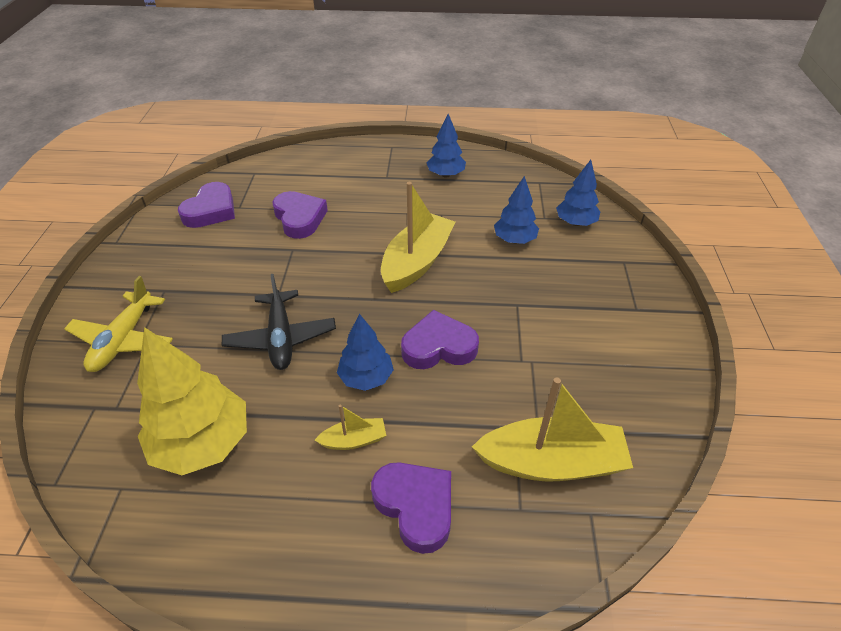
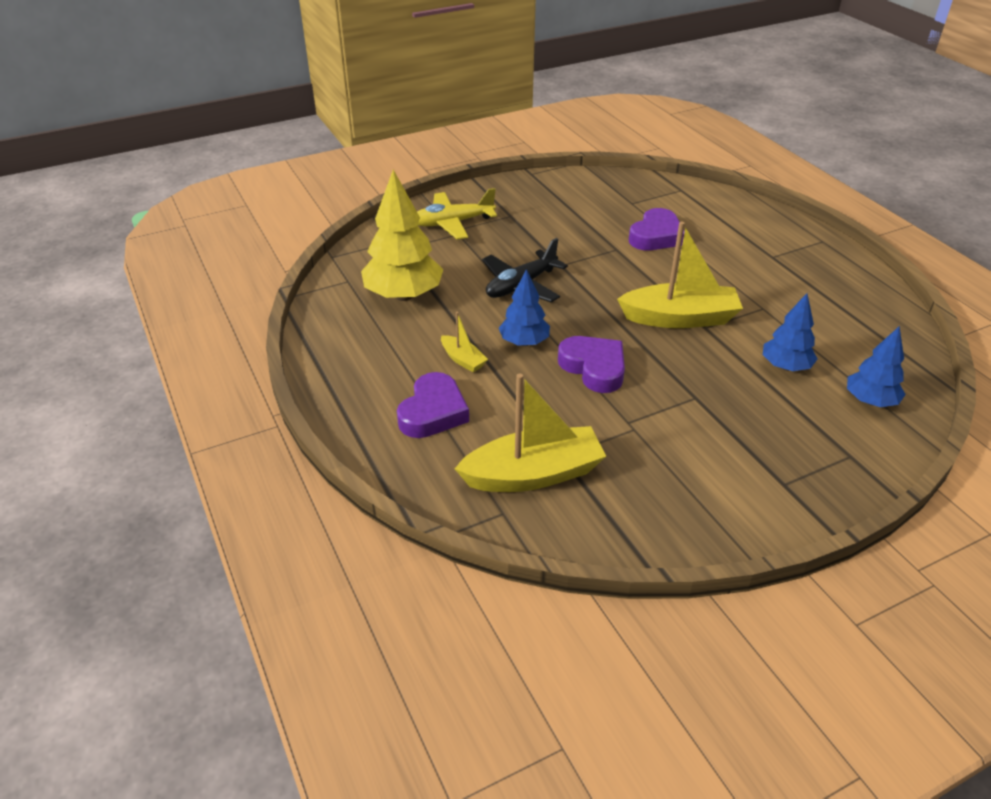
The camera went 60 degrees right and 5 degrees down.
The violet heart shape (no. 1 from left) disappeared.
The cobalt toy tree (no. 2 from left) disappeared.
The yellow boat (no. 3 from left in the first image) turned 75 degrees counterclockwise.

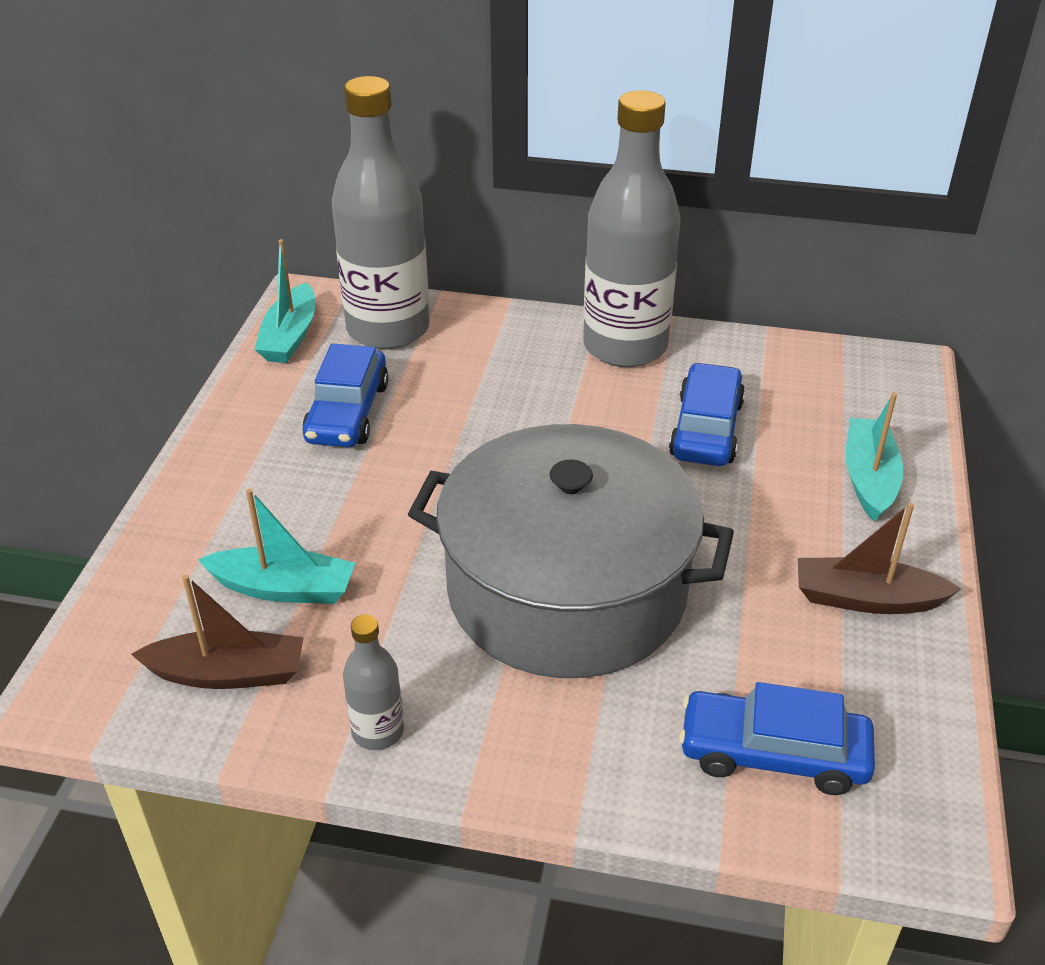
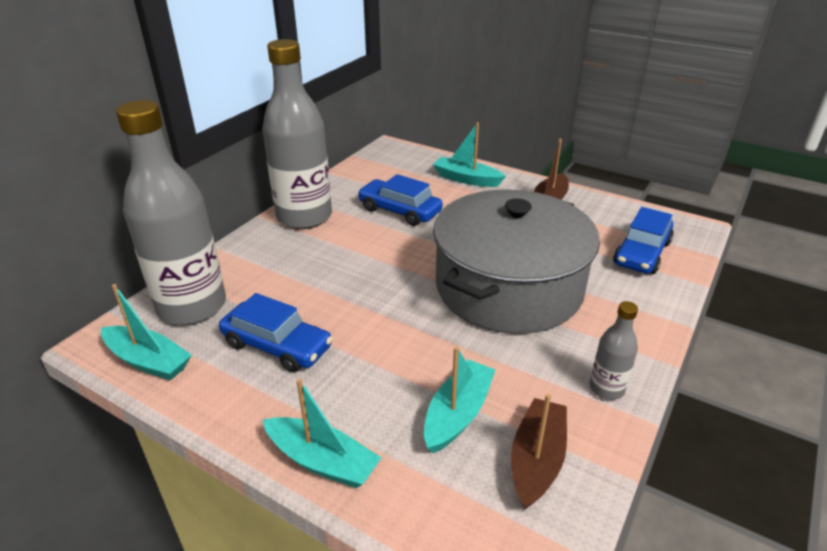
The camera went 70 degrees left and 5 degrees down.
The aqua boat (no. 2 from left) appeared.

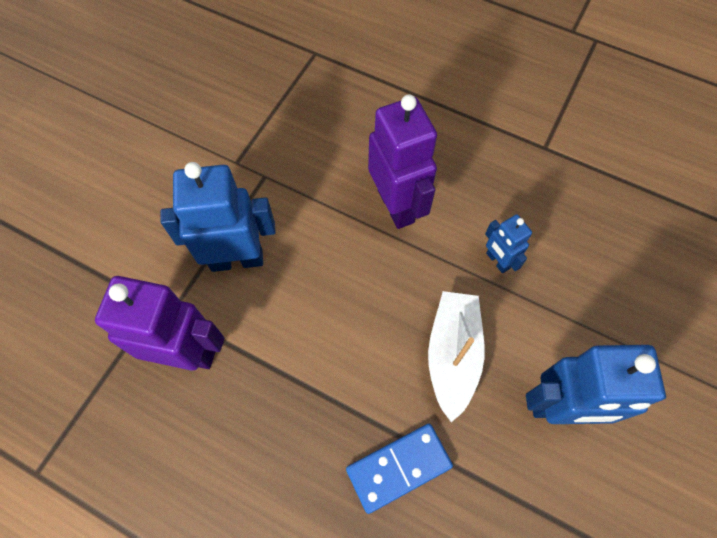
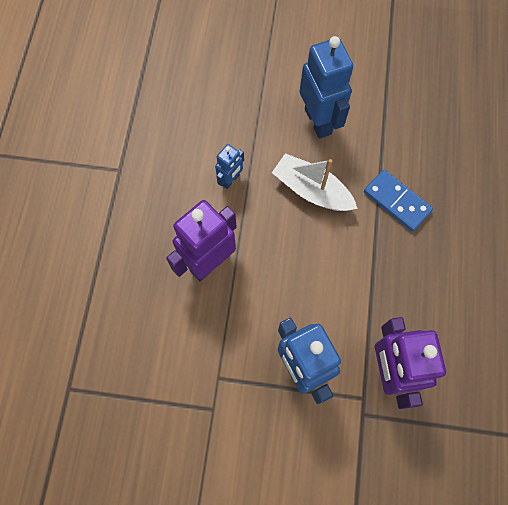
The camera went 110 degrees left and 5 degrees up.
The snow-white boat turned 45 degrees clockwise.

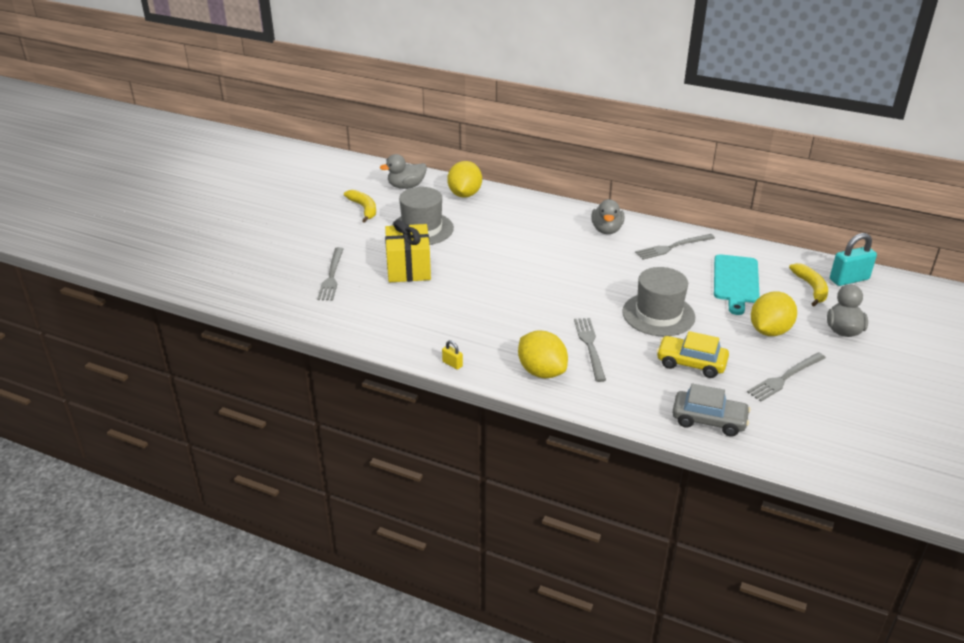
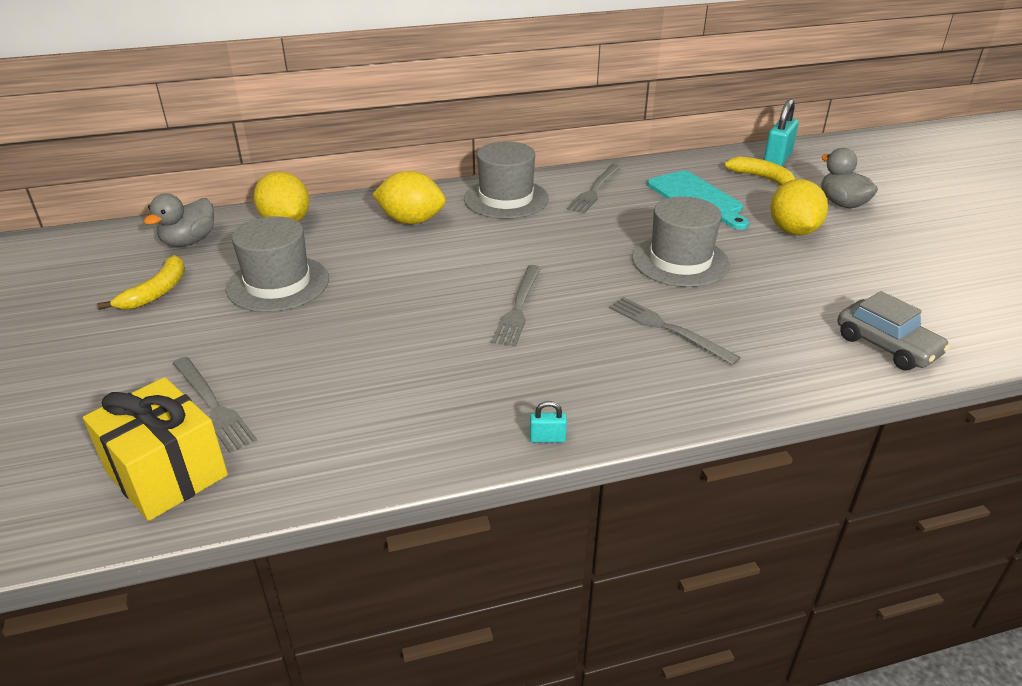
The camera went 40 degrees left and 0 degrees up.
The yellow automobile disappeared.
The yellow wrapped gift moved.
The yellow toy lemon (no. 2 from left) moved.
The grey table fork (no. 4 from left in the first image) moved.
The grey rubber duck (no. 2 from left) was replaced by the grey top hat (no. 2 from left).
The yellow small lock became the aqua small lock (no. 1 from left).
The yellow banana fruit (no. 1 from left) turned 90 degrees clockwise.
The grey automobile turned 75 degrees clockwise.

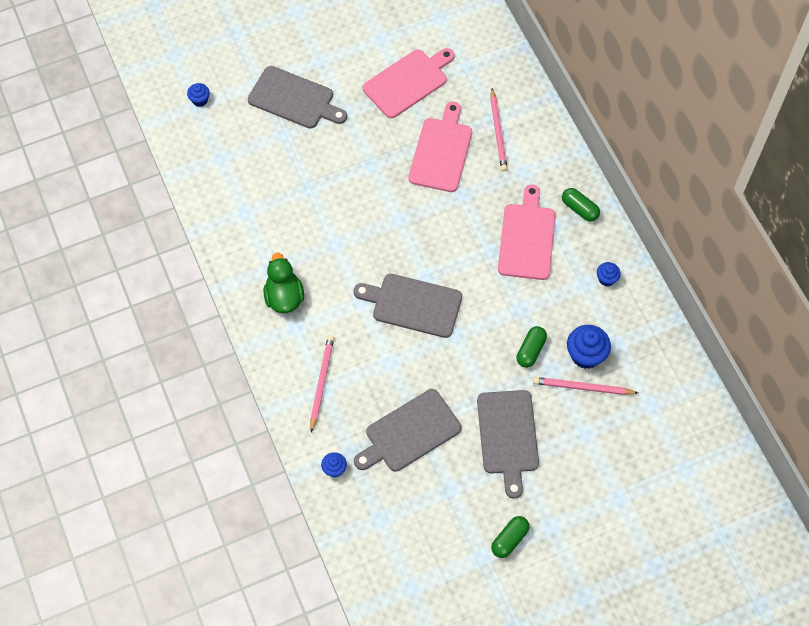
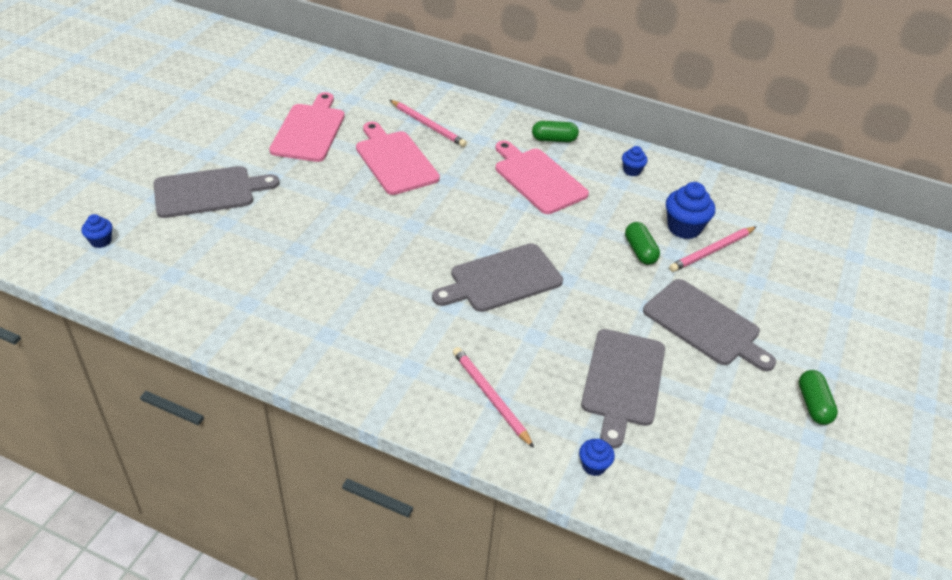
The camera went 45 degrees left and 20 degrees down.
The green rubber duck disappeared.

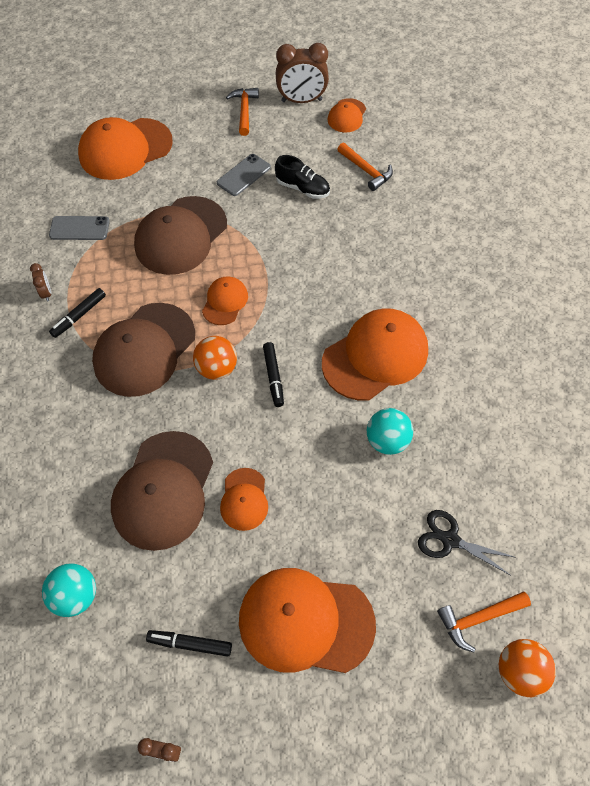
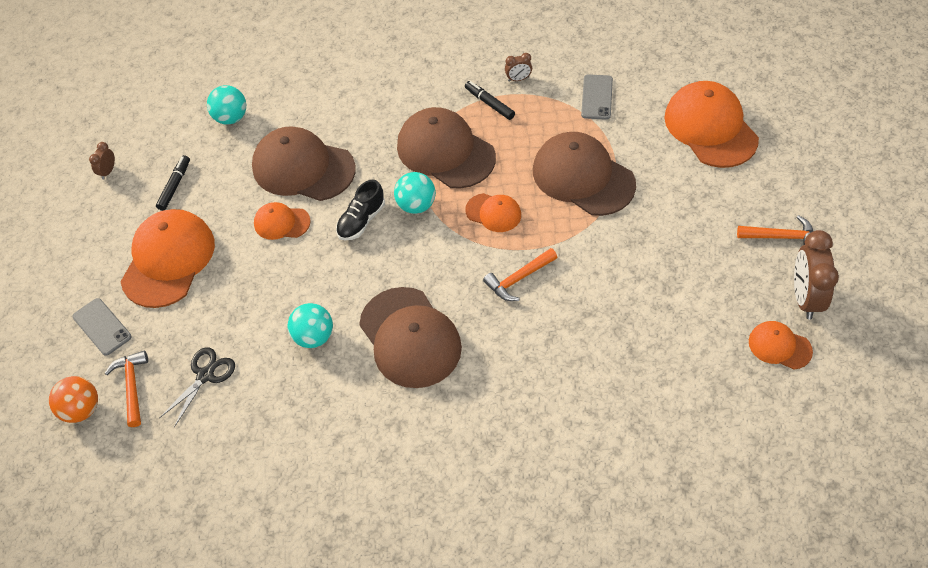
The camera went 100 degrees right and 5 degrees down.
The black marker pen (no. 3 from left) disappeared.
The grey smartphone (no. 2 from left in the first image) moved.
The black shoe moved.
The orange carpenter's hammer (no. 2 from left) moved.
The orange play ball (no. 1 from left) became the aqua play ball (no. 3 from left).
The orange cap (no. 6 from left) became the dark brown cap (no. 2 from left).

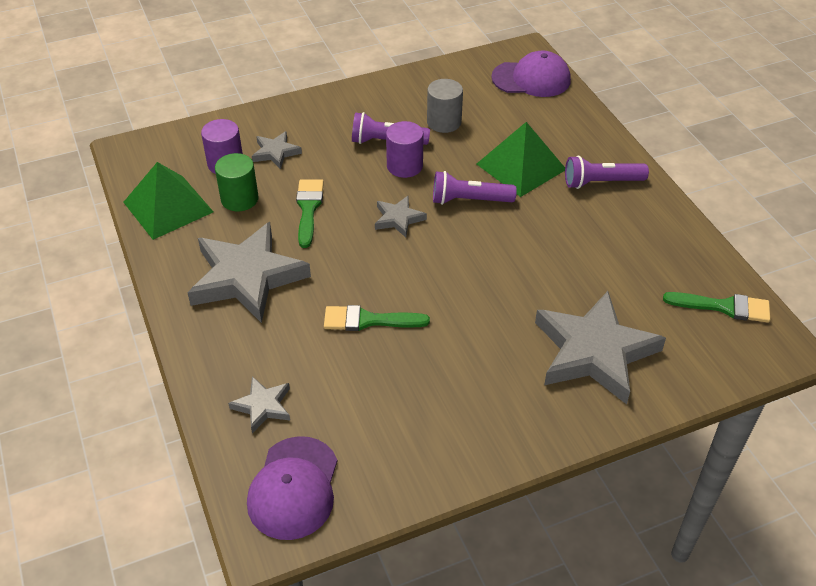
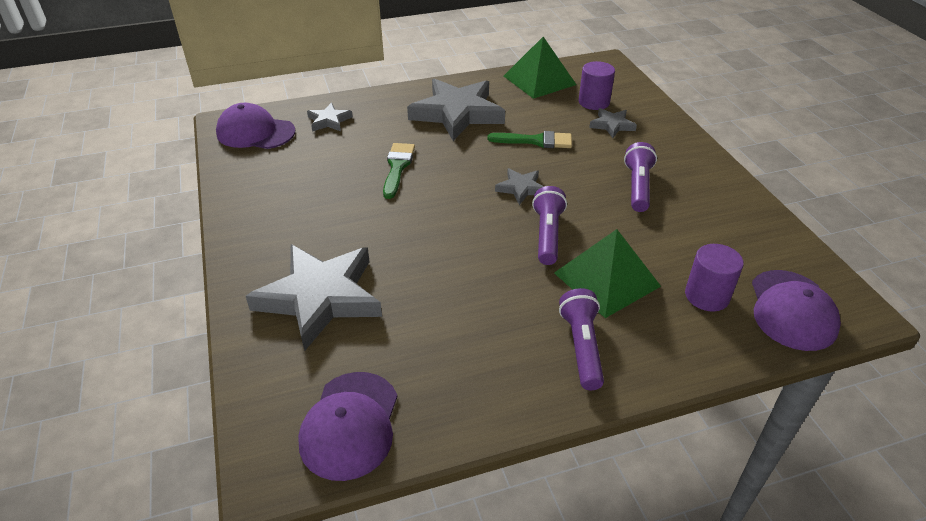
The camera went 95 degrees right and 5 degrees down.
The green solid cylinder disappeared.
The grey solid cylinder disappeared.
The violet solid cylinder (no. 2 from left) moved.
The green paintbrush (no. 3 from left) was replaced by the violet cap (no. 2 from left).

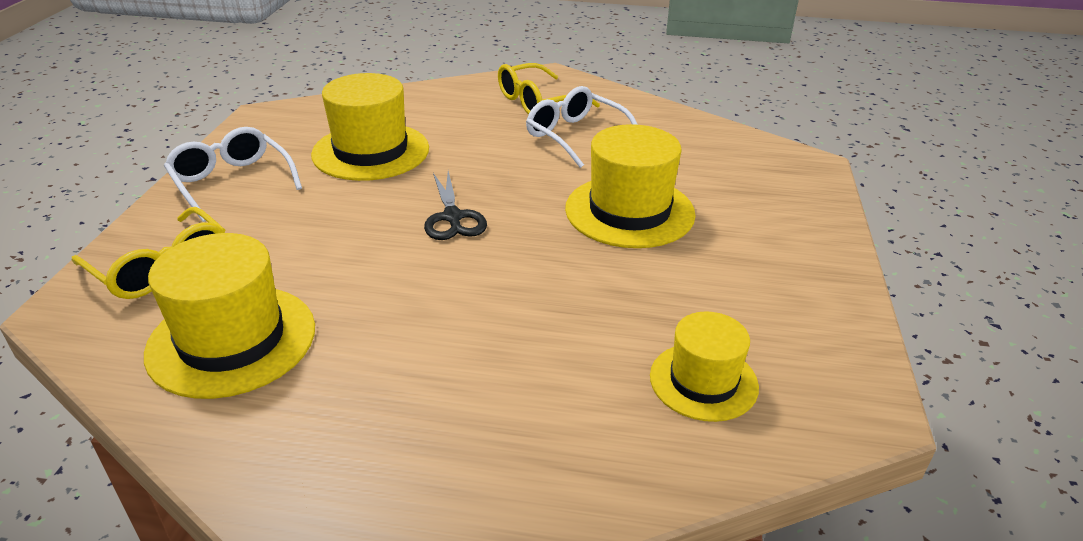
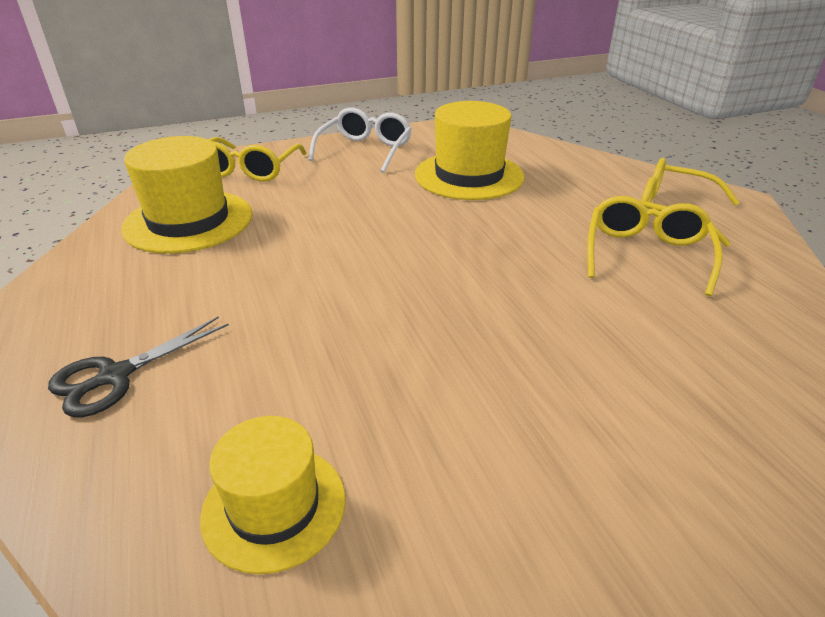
The camera went 60 degrees right and 0 degrees up.
The yellow top hat (no. 3 from left) disappeared.
The black pair of scissors moved.
The snow-white glasses (no. 2 from left) became the yellow glasses (no. 2 from left).

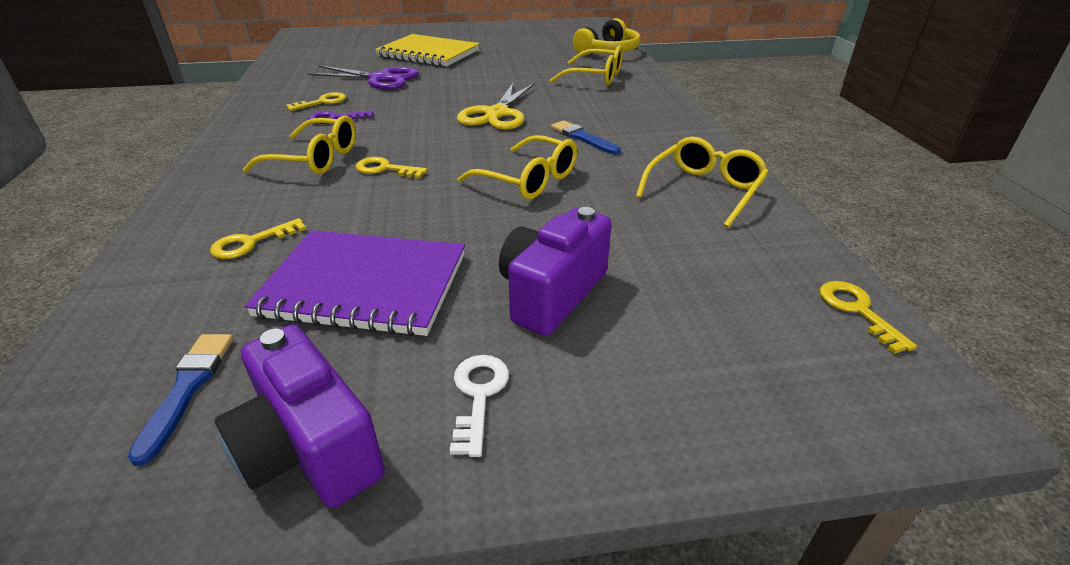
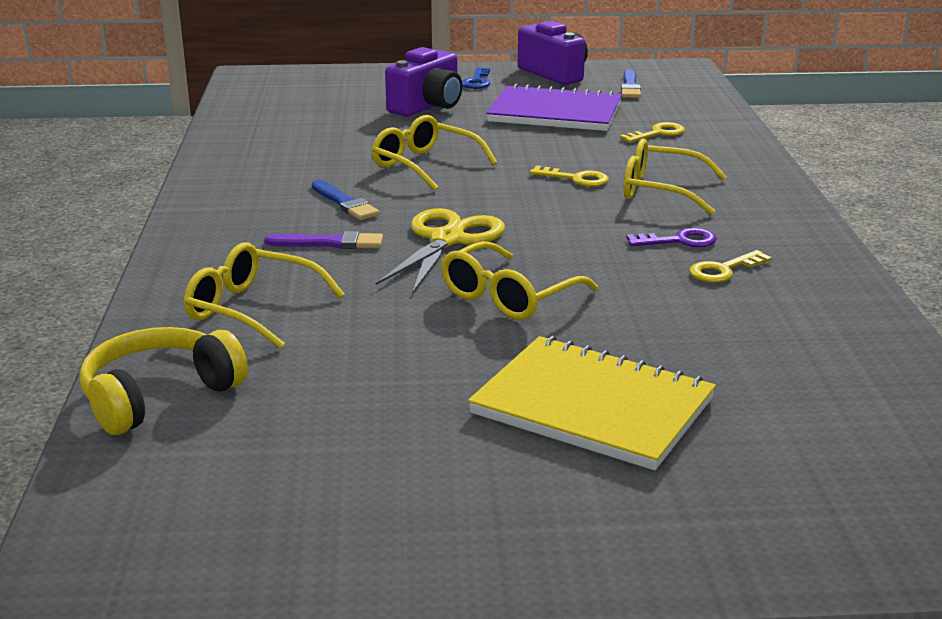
The camera went 175 degrees left and 10 degrees down.
The violet pair of scissors disappeared.
The yellow latchkey (no. 4 from left) disappeared.
The violet paintbrush appeared.
The yellow glasses (no. 4 from left in the first image) moved.
The snow-white latchkey became the cobalt latchkey.

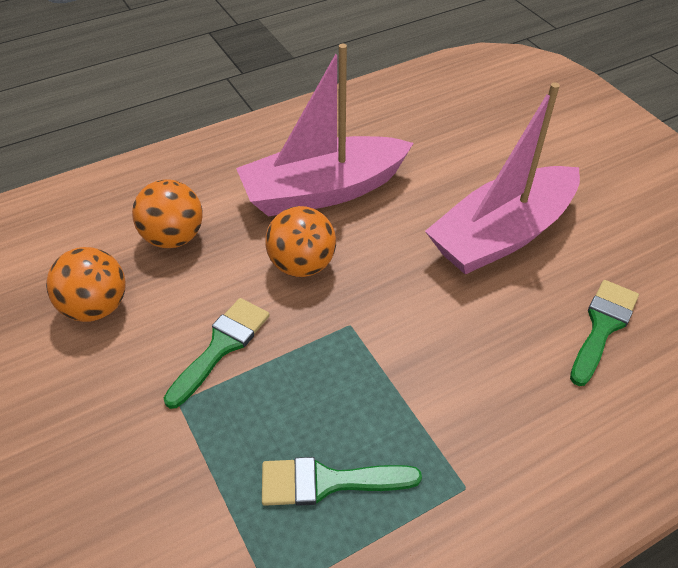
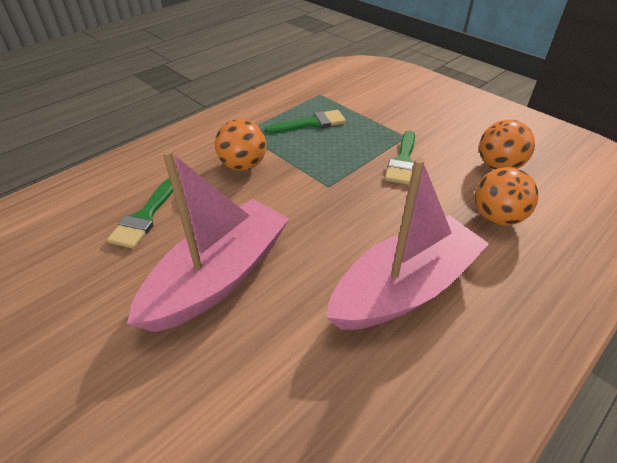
The camera went 165 degrees right and 5 degrees down.
The orange play ball (no. 3 from left in the first image) moved.

